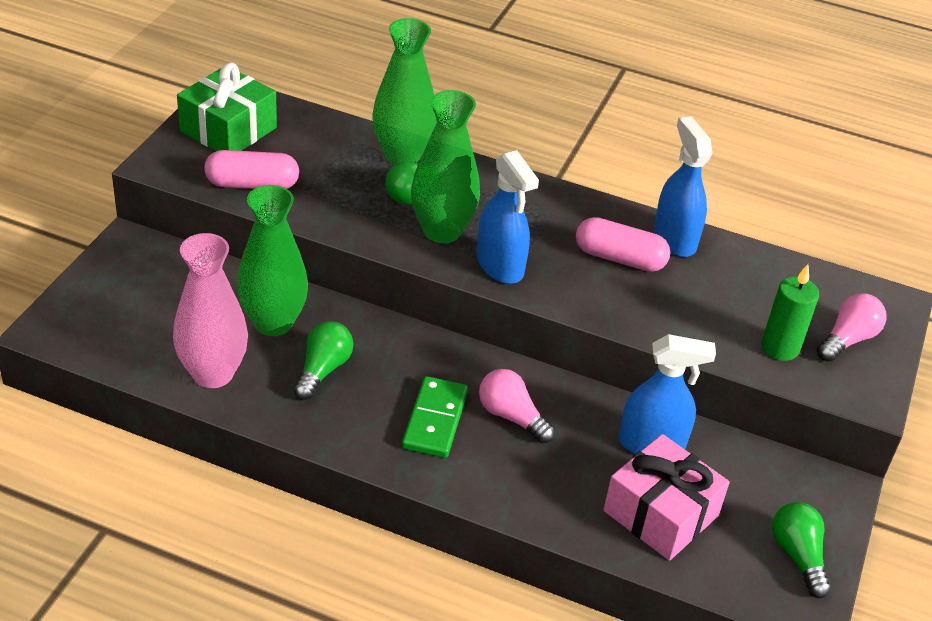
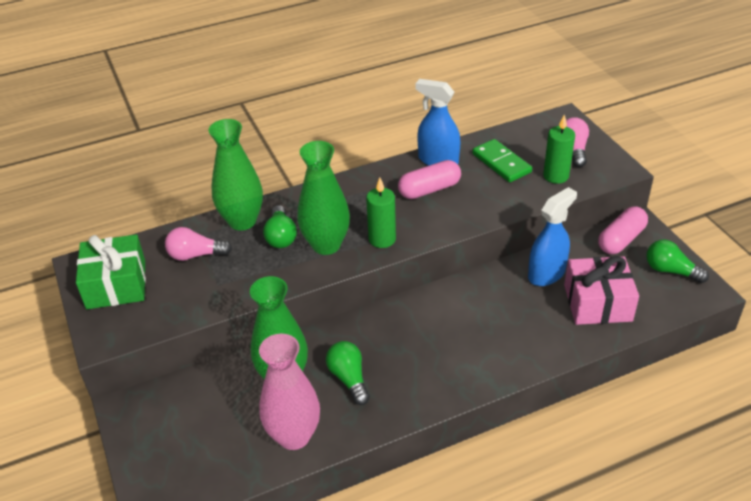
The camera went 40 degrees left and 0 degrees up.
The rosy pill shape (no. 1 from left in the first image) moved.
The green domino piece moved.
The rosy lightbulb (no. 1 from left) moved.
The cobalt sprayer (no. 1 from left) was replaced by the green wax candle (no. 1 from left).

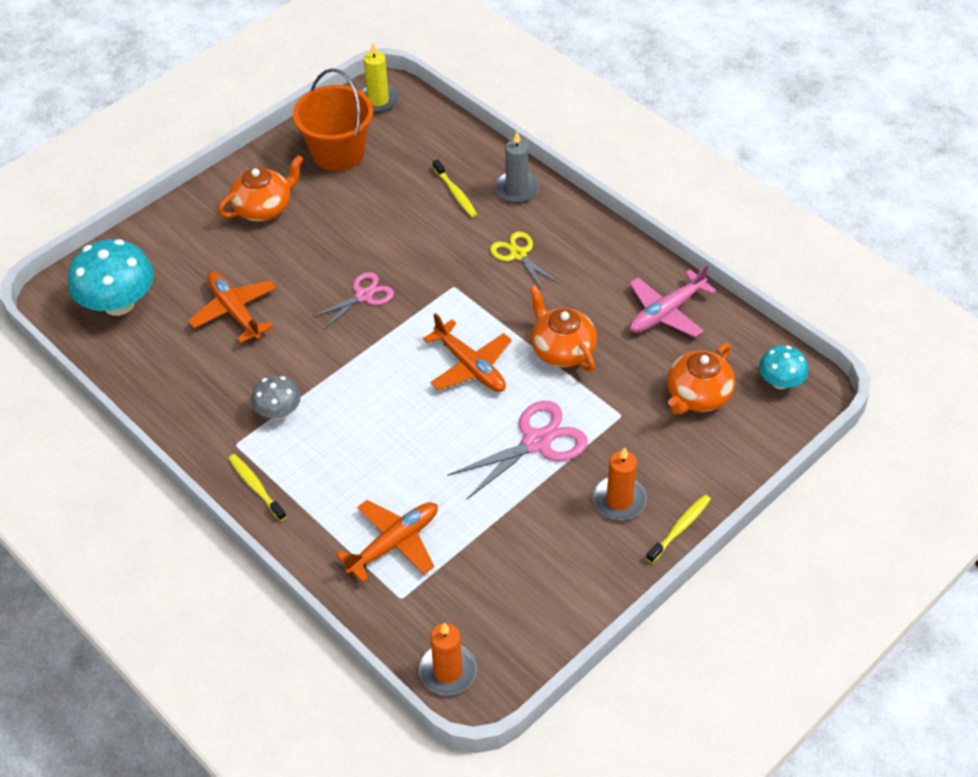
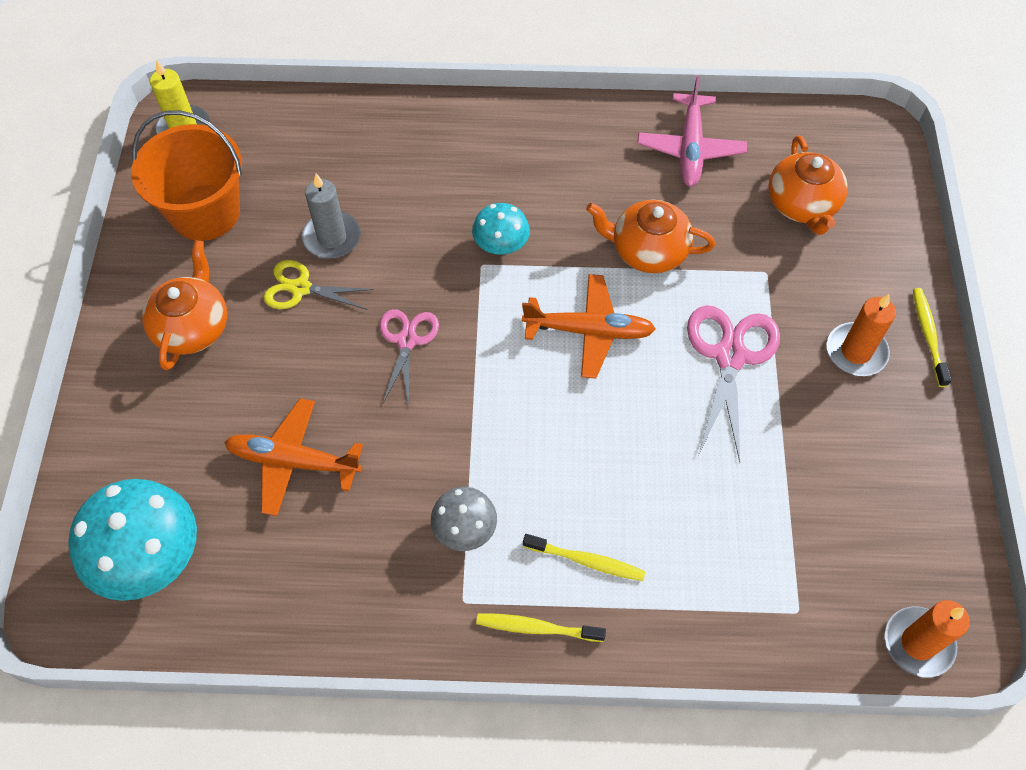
The camera went 45 degrees left and 10 degrees up.
The orange toy plane (no. 2 from left) disappeared.
The yellow tooth brush (no. 2 from left) moved.
The yellow pair of scissors moved.
The grey wax candle moved.
The aqua toadstool (no. 2 from left) moved.

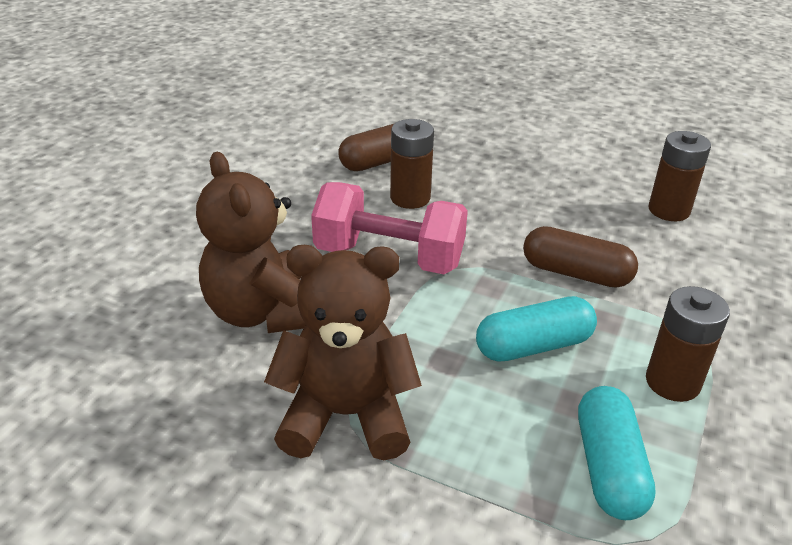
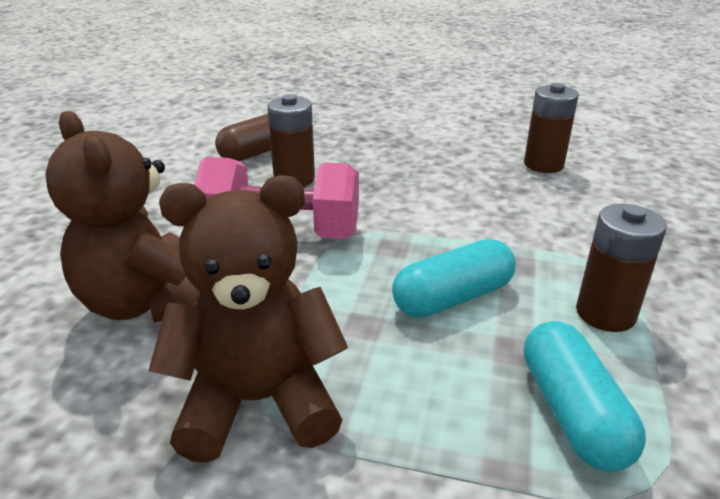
The camera went 10 degrees left and 5 degrees down.
The dark brown pill shape (no. 2 from left) disappeared.

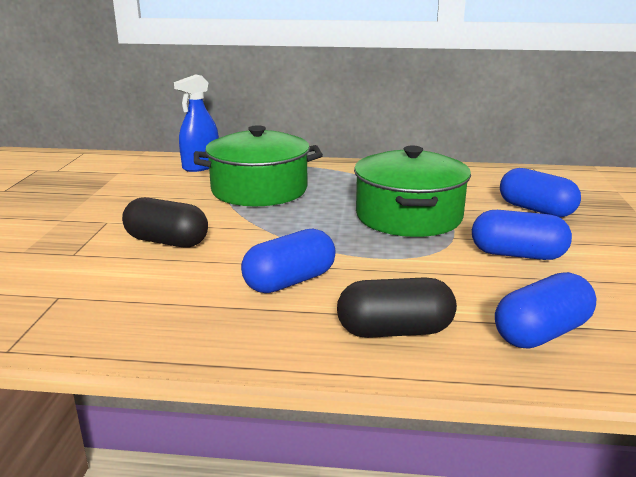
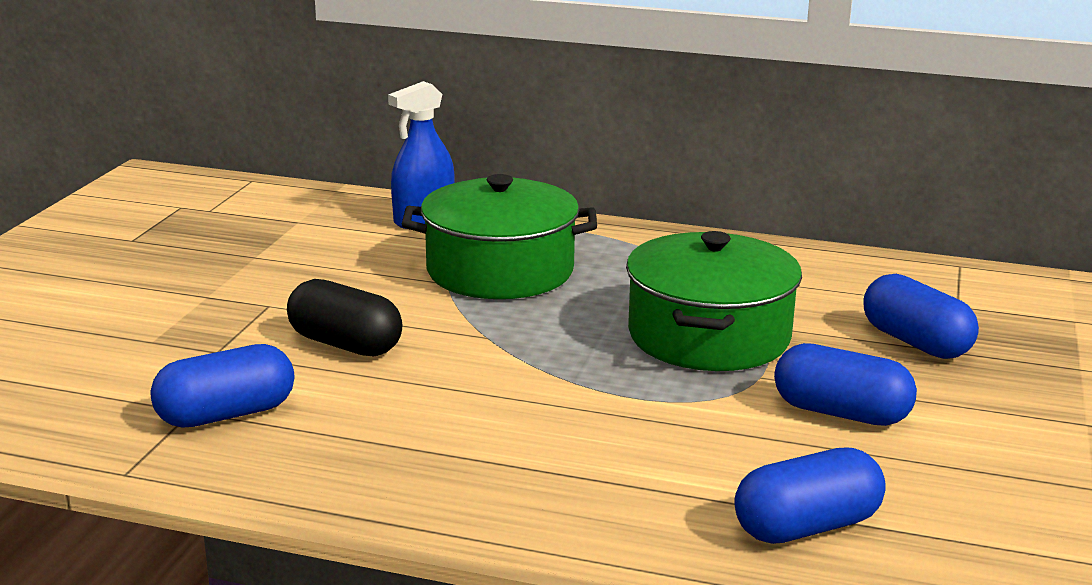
The camera went 10 degrees right and 0 degrees up.
The black pill shape (no. 2 from left) disappeared.
The cobalt pill shape (no. 1 from left) moved.

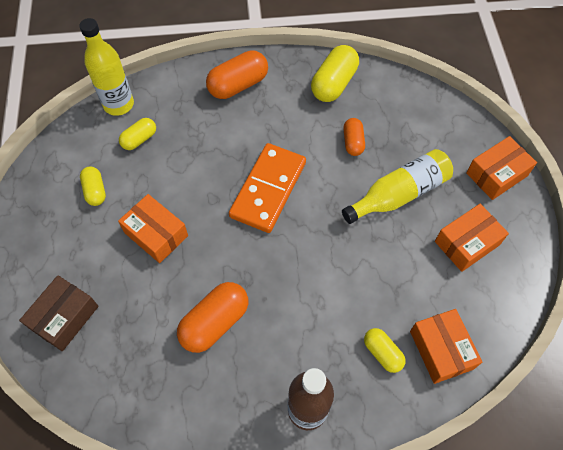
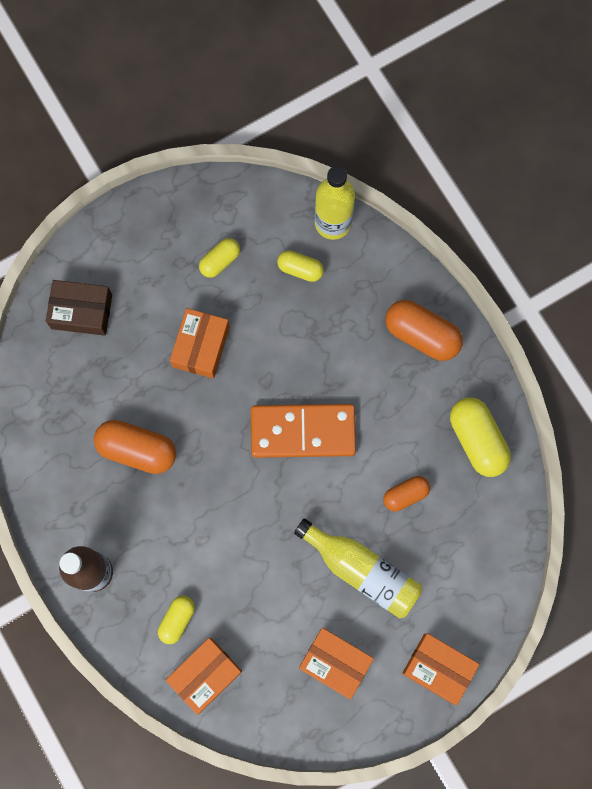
The camera went 65 degrees right and 15 degrees up.
The yellow pill shape (no. 3 from left in the first image) turned 60 degrees clockwise.

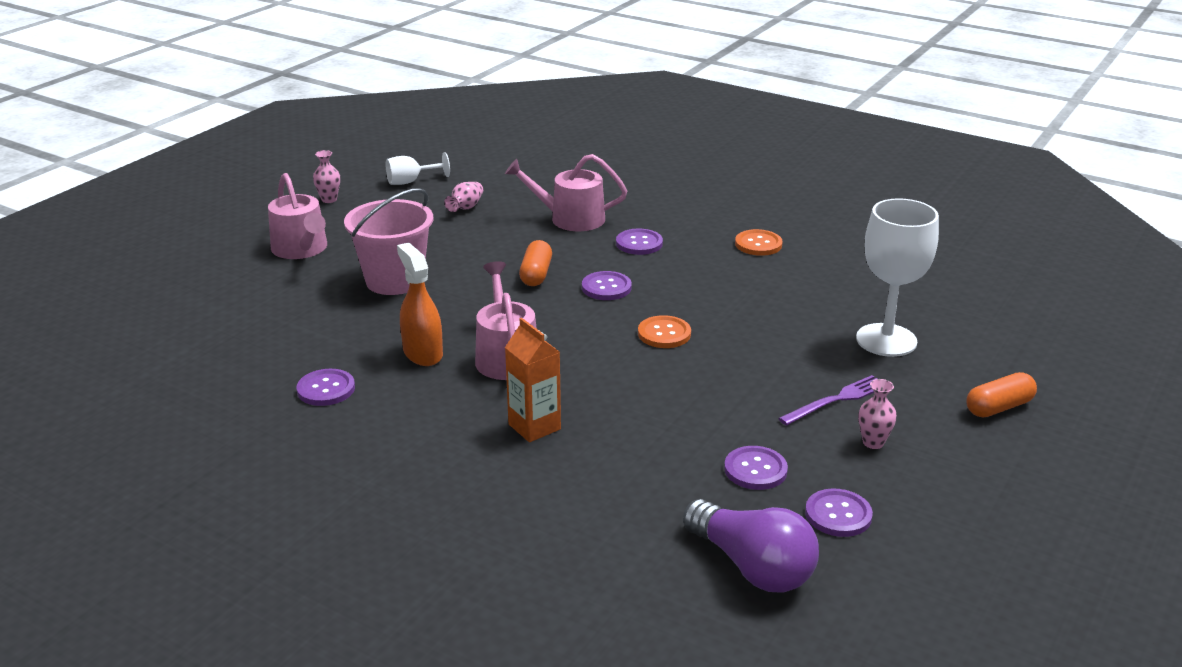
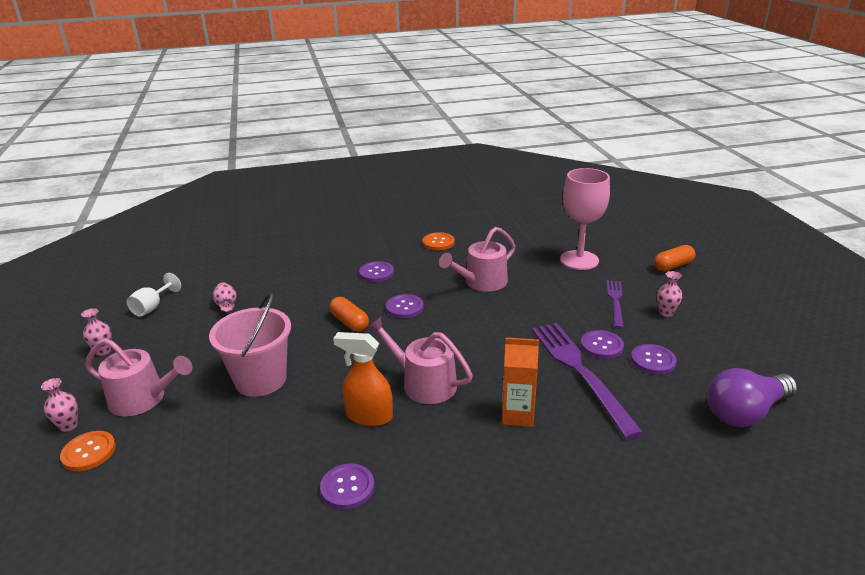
The camera went 45 degrees left and 0 degrees up.
The rosy tall vase (no. 1 from left) appeared.
The violet table fork (no. 1 from left) appeared.
The rosy sprinkling can (no. 3 from left) moved.
The orange sewing button (no. 1 from left) moved.
The violet sewing button (no. 5 from left in the first image) moved.
The snow-white goblet (no. 2 from left) became the rosy goblet.
The violet lightbulb turned 150 degrees clockwise.
The orange pill shape (no. 2 from left) turned 45 degrees clockwise.

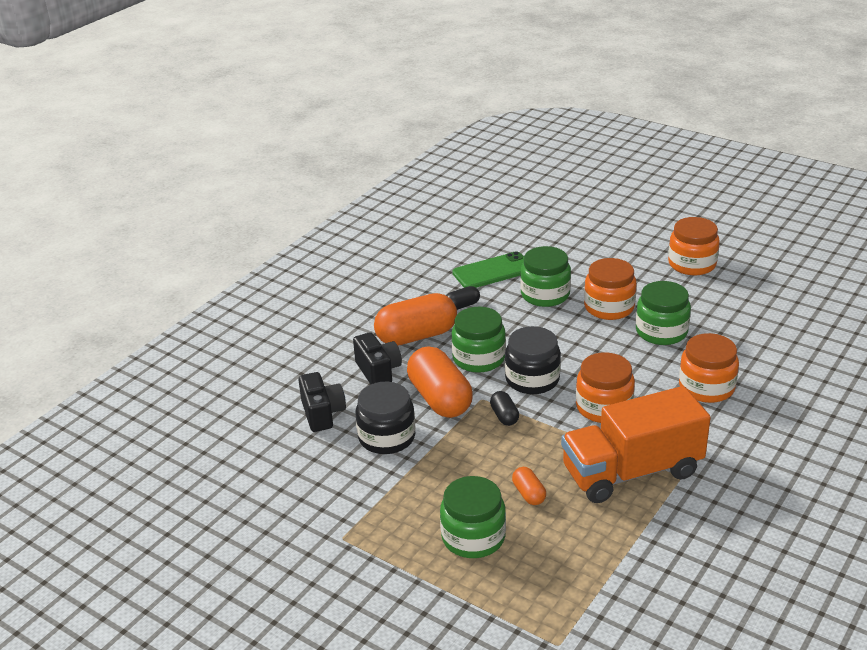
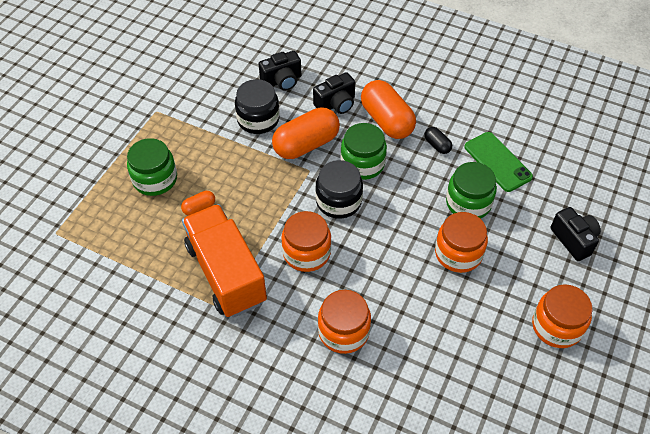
The camera went 80 degrees right and 20 degrees up.
The black pill shape (no. 2 from left) disappeared.
The green preserve jar (no. 4 from left) disappeared.
The black photo camera (no. 3 from left) appeared.

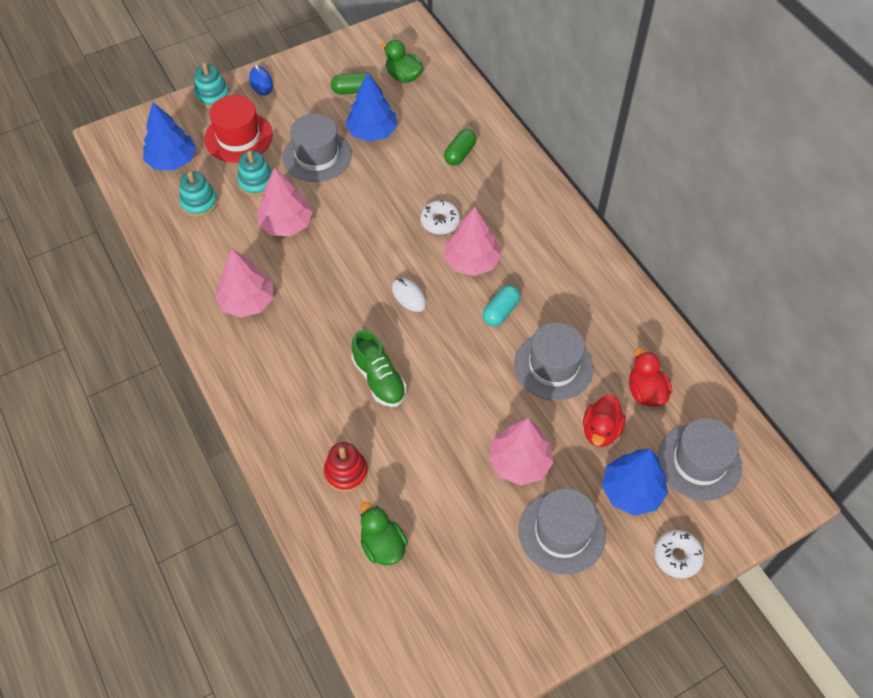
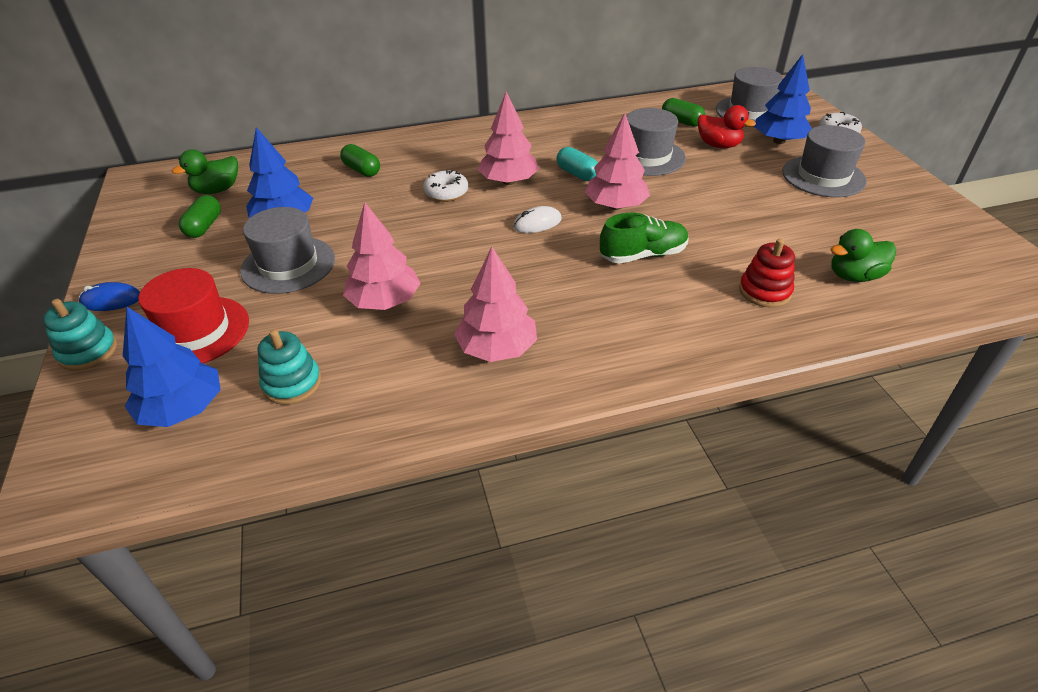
The camera went 75 degrees left and 15 degrees down.
The aqua stacking toy (no. 3 from left) disappeared.
The rosy toy tree (no. 4 from left) moved.
The crimson rubber duck (no. 2 from left) was replaced by the green pill shape (no. 3 from left).

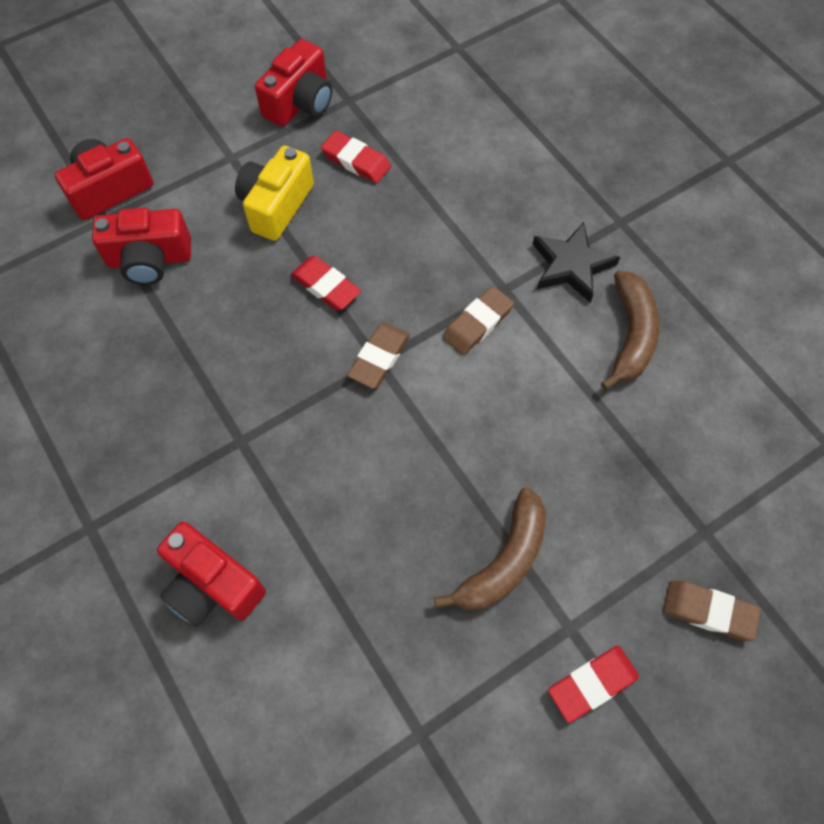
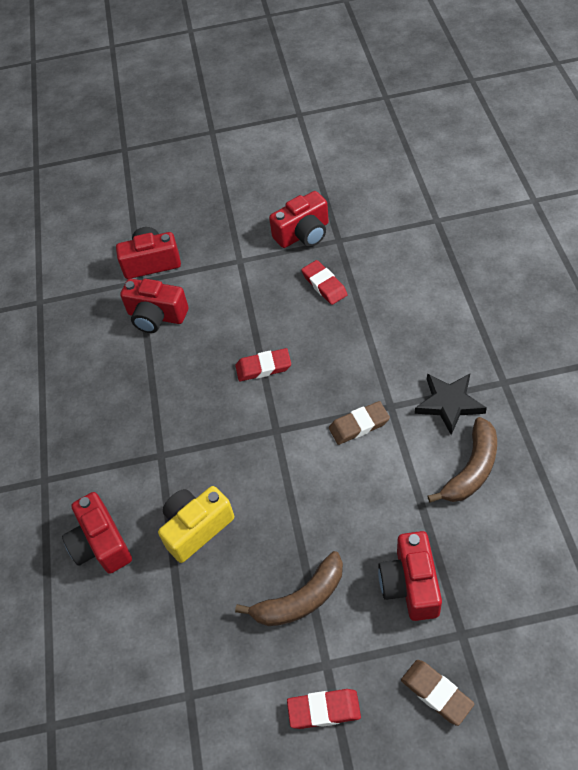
The camera went 30 degrees right and 10 degrees down.
The dark brown pencil eraser (no. 1 from left) disappeared.
The crimson photo camera (no. 5 from left) appeared.
The yellow photo camera moved.
The crimson pencil eraser (no. 1 from left) turned 75 degrees counterclockwise.

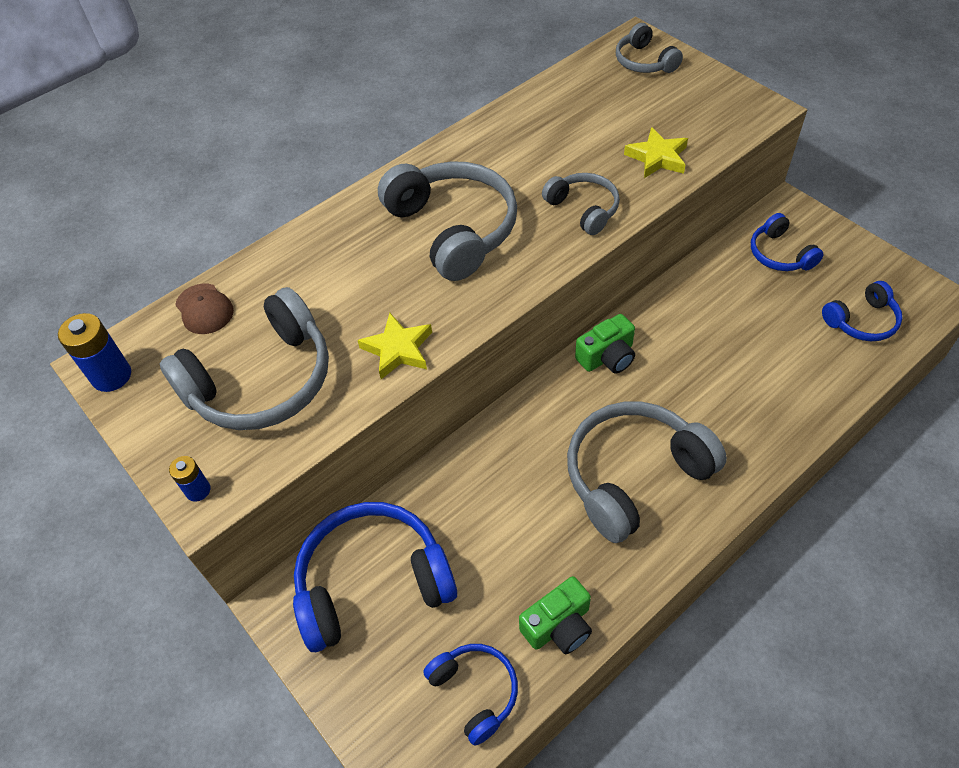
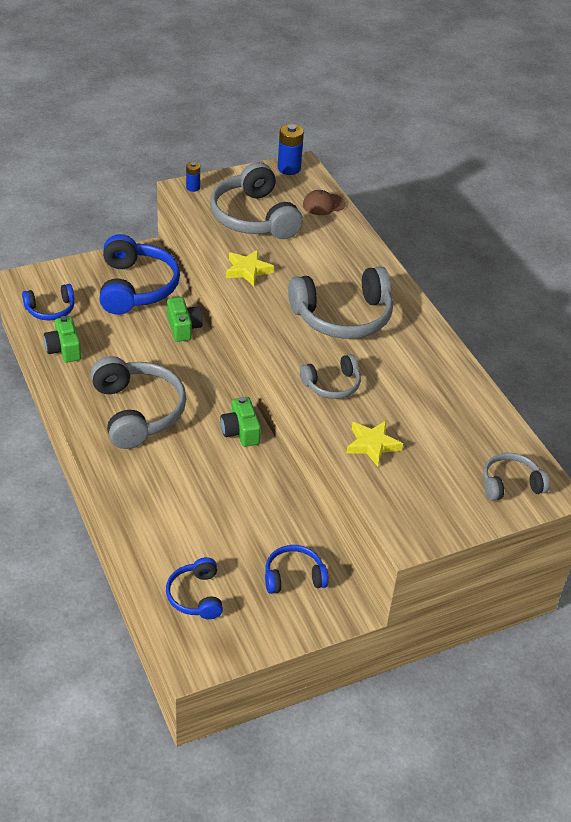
The camera went 100 degrees right and 10 degrees down.
The green photo camera (no. 2 from left) appeared.

